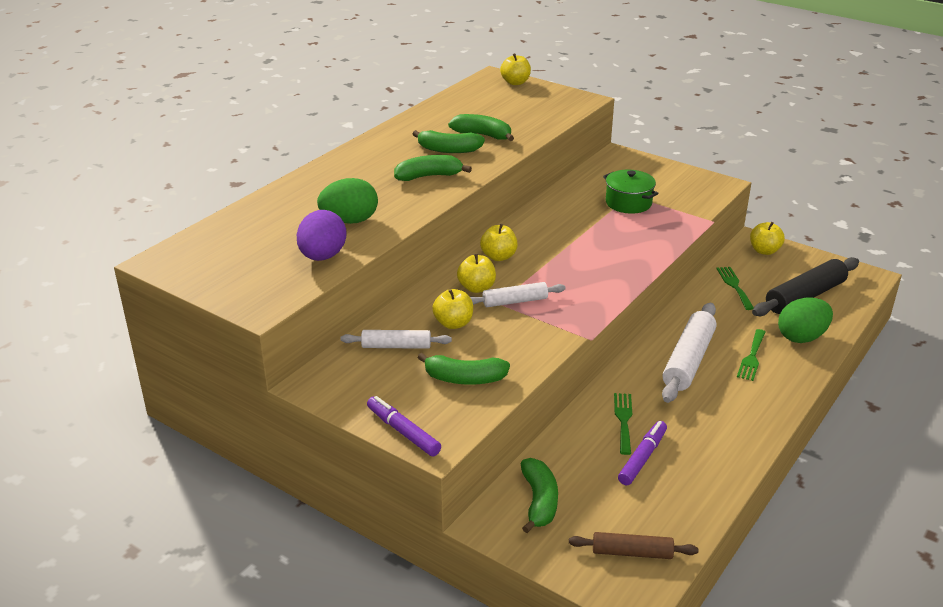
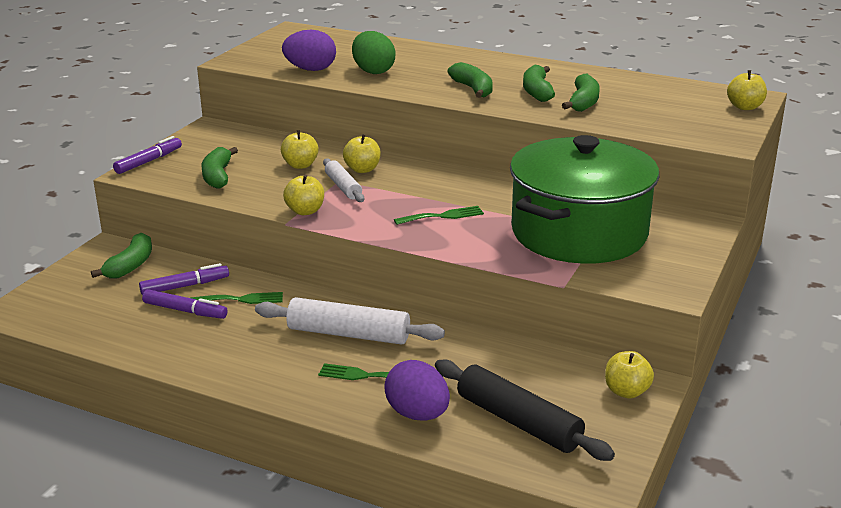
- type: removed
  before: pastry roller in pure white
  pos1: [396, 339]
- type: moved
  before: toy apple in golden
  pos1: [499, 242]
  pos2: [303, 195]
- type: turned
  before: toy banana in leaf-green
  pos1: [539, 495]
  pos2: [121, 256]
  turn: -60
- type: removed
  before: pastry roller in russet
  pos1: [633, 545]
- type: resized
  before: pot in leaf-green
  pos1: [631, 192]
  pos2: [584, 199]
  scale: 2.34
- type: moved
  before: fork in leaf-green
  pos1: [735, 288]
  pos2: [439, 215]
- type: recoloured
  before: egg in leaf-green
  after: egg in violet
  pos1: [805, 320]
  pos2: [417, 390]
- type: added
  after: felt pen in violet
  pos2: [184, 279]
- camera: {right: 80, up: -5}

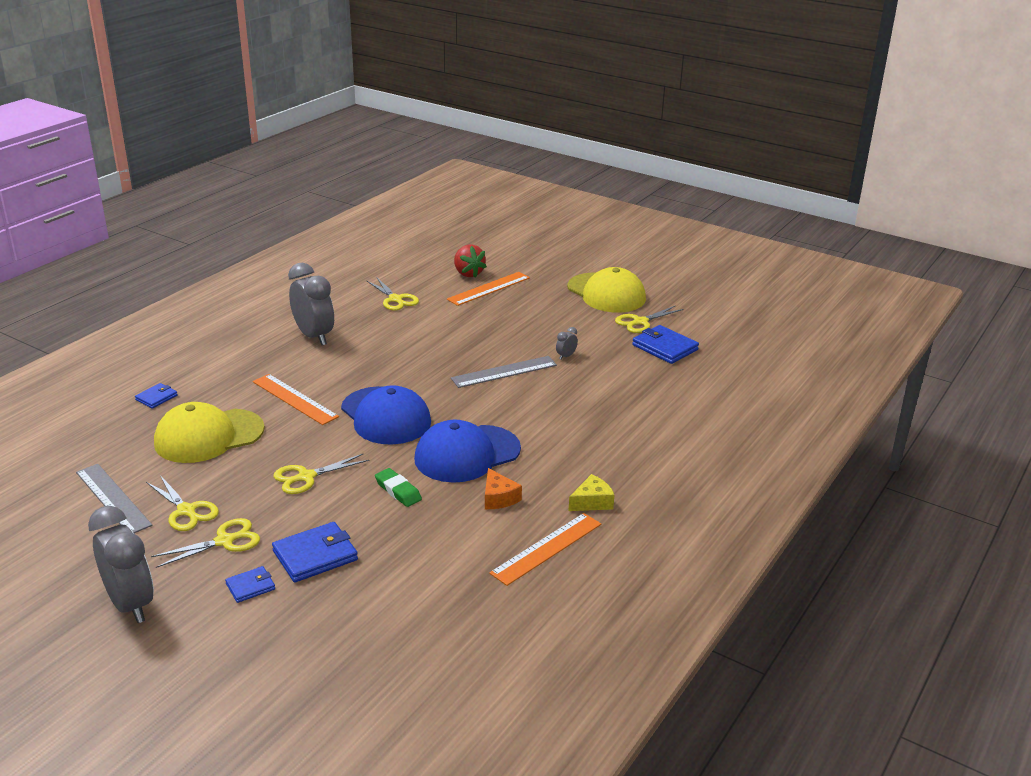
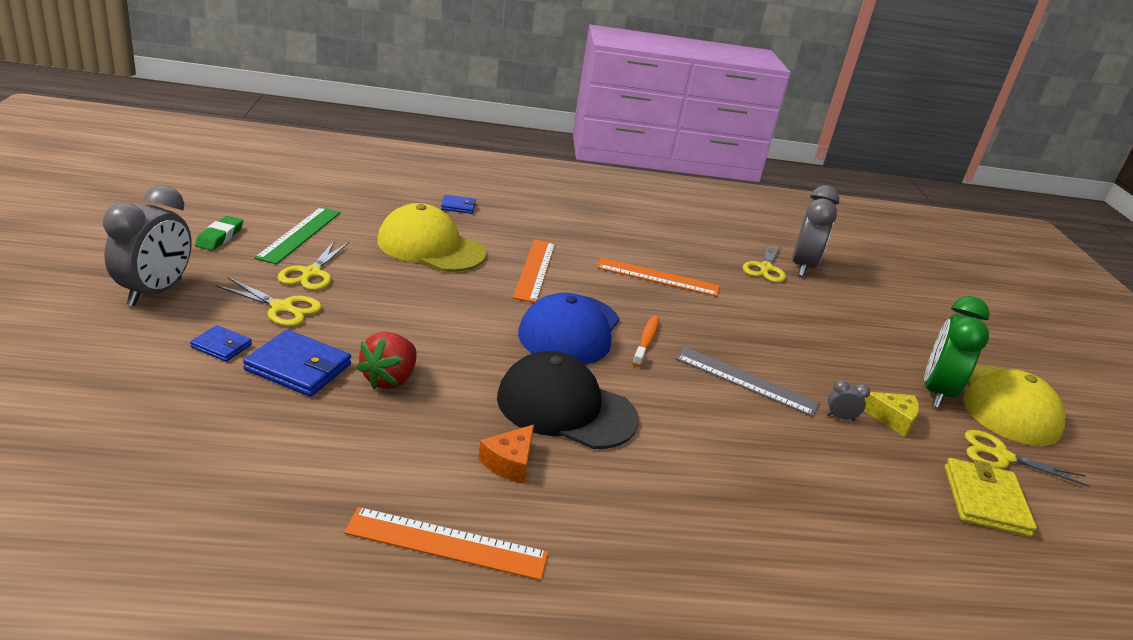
- type: recoloured
  before: ruler in grey
  after: ruler in leaf-green
  pos1: [114, 498]
  pos2: [297, 235]
- type: removed
  before: shears in golden
  pos1: [321, 474]
- type: moved
  before: alarm clock in grey
  pos1: [311, 304]
  pos2: [816, 231]
- type: moved
  before: eraser in leaf-green
  pos1: [398, 487]
  pos2: [219, 233]
- type: recoloured
  before: cap in cobalt
  after: cap in jet-black
  pos1: [467, 451]
  pos2: [568, 400]
- type: moved
  before: ruler in orange
  pos1: [488, 289]
  pos2: [658, 277]
- type: moved
  before: toy strawberry in scarlet
  pos1: [470, 261]
  pos2: [386, 360]
- type: moved
  before: cheese wedge in golden
  pos1: [591, 492]
  pos2: [891, 414]
- type: recoloured
  before: card wallet in cobalt
  after: card wallet in golden
  pos1: [665, 344]
  pos2: [990, 497]
- type: added
  after: dental brush in orange
  pos2: [645, 341]
- type: added
  after: alarm clock in leaf-green
  pos2: [957, 352]
- camera: {right: 50, up: 0}

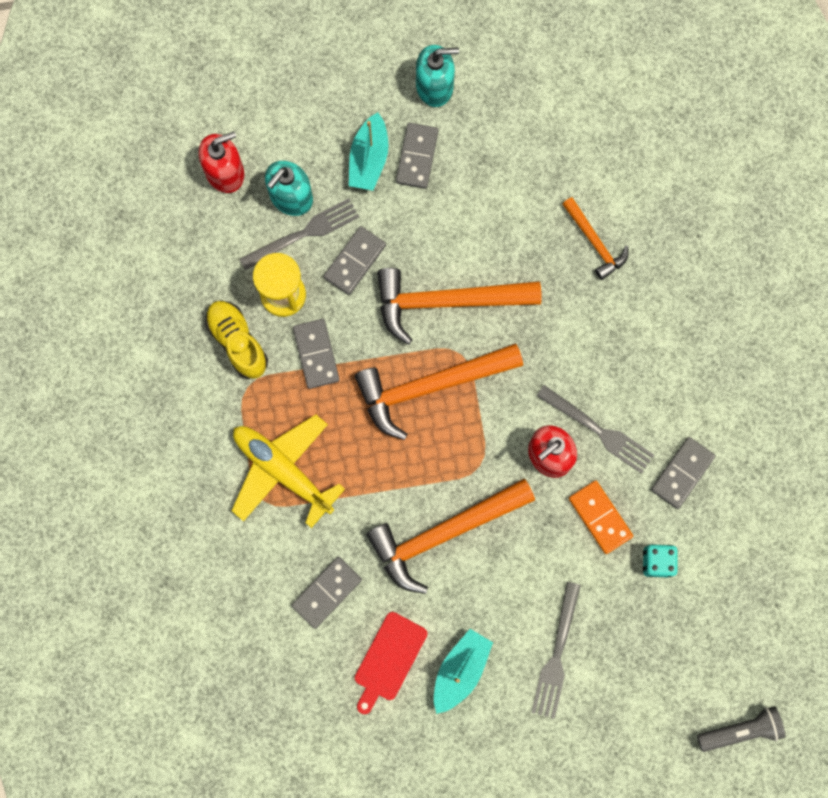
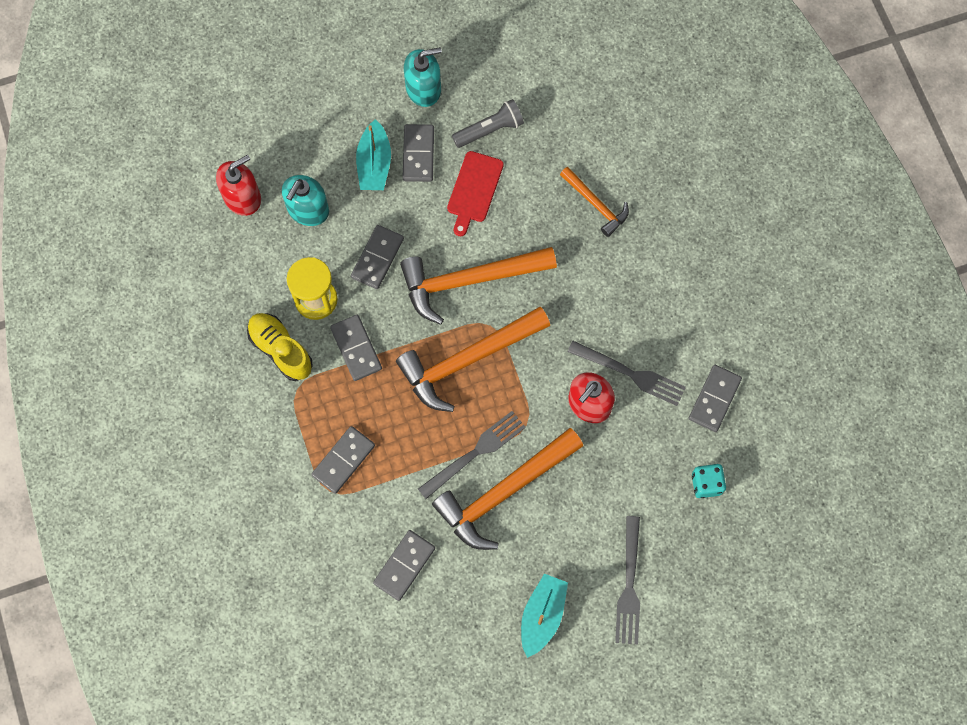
- type: replaced
  before: plane in golden
  after: domino in grey
  pos1: [288, 471]
  pos2: [343, 460]
- type: moved
  before: fork in grey
  pos1: [299, 234]
  pos2: [472, 455]
- type: moved
  before: bread board in scarlet
  pos1: [391, 663]
  pos2: [475, 193]
- type: removed
  before: domino in orange
  pos1: [601, 517]
- type: moved
  before: torch in grey
  pos1: [741, 729]
  pos2: [488, 123]
- camera: {right: -10, up: -5}

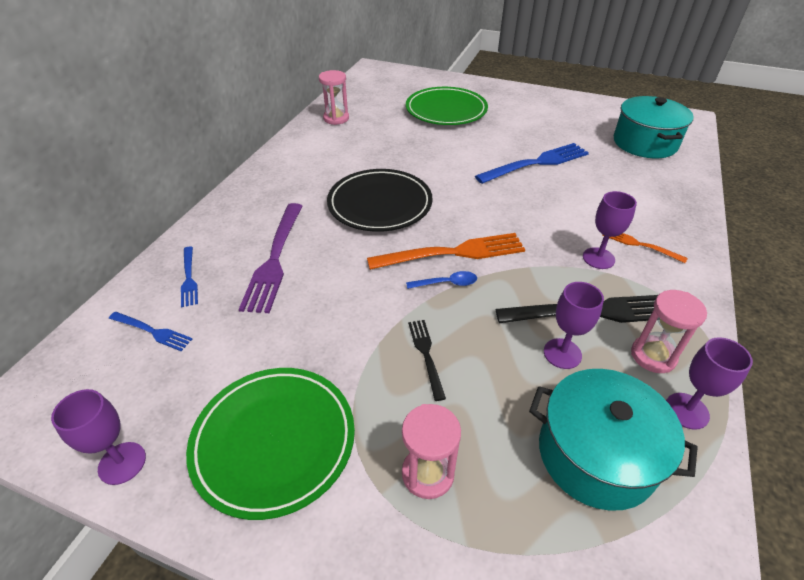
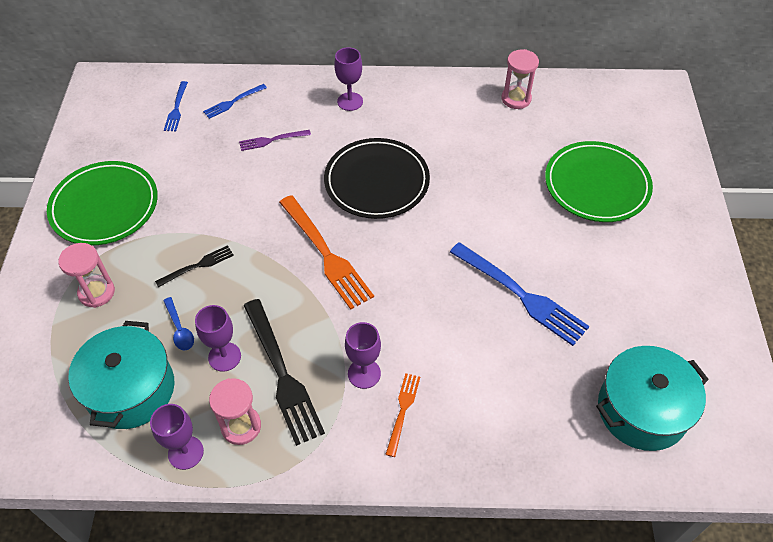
- type: moved
  before: goblet in violet
  pos1: [98, 437]
  pos2: [348, 79]
- type: resized
  before: fork in violet
  pos1: [270, 258]
  pos2: [275, 140]
  scale: 0.52
- type: moved
  before: teaspoon in cobalt
  pos1: [441, 280]
  pos2: [178, 324]
- camera: {right: 70, up: 10}

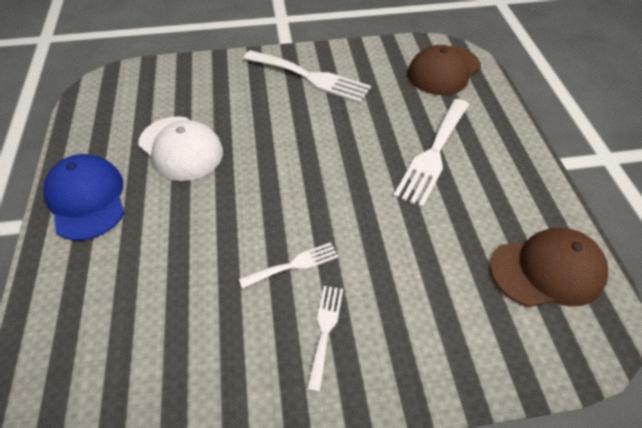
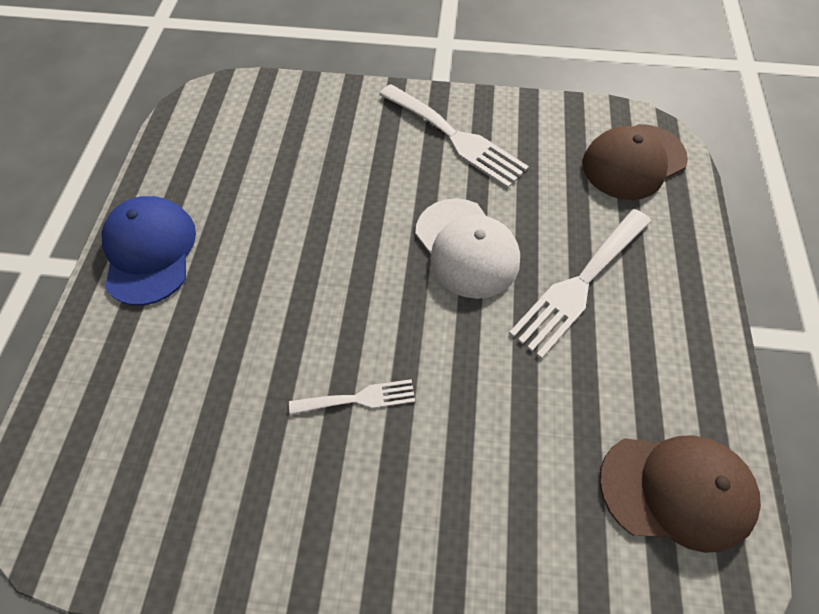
- type: moved
  before: cap in pure white
  pos1: [180, 148]
  pos2: [467, 248]
- type: removed
  before: fork in pure white
  pos1: [325, 339]
- camera: {right: 15, up: 10}

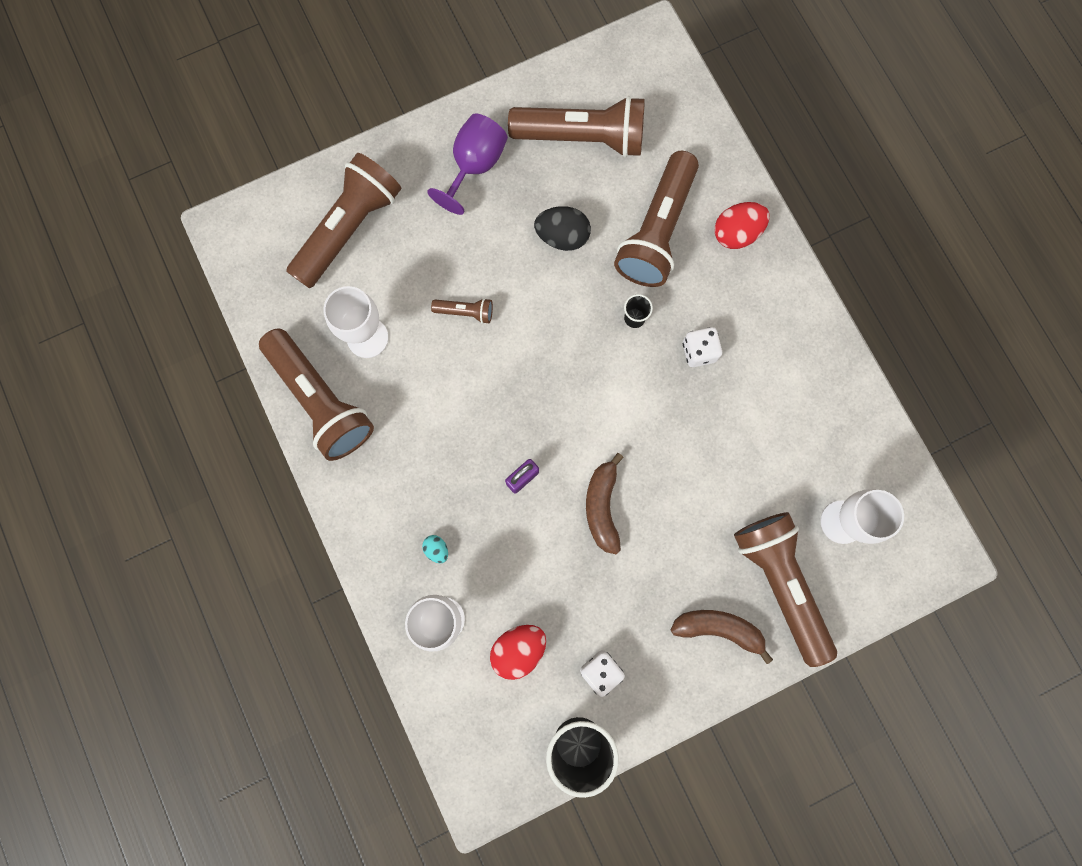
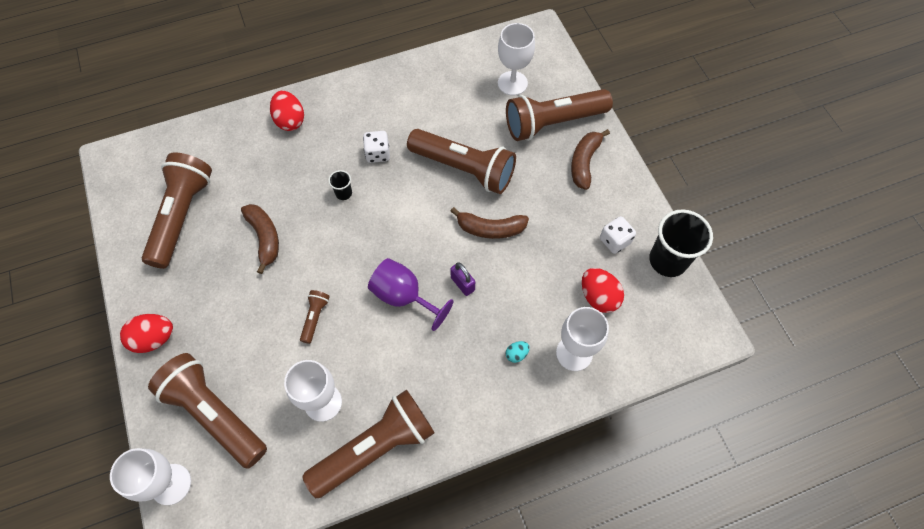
- type: moved
  before: goblet in violet
  pos1: [467, 164]
  pos2: [410, 294]
- type: replaced
  before: egg in jet-black
  after: toy banana in russet
  pos1: [562, 228]
  pos2: [260, 239]
- type: moved
  before: torch in russet
  pos1: [656, 219]
  pos2: [461, 161]
- type: added
  after: goblet in pure white
  pos2: [150, 476]
- type: added
  after: egg in scarlet
  pos2: [146, 333]
- camera: {right: -85, up: -15}

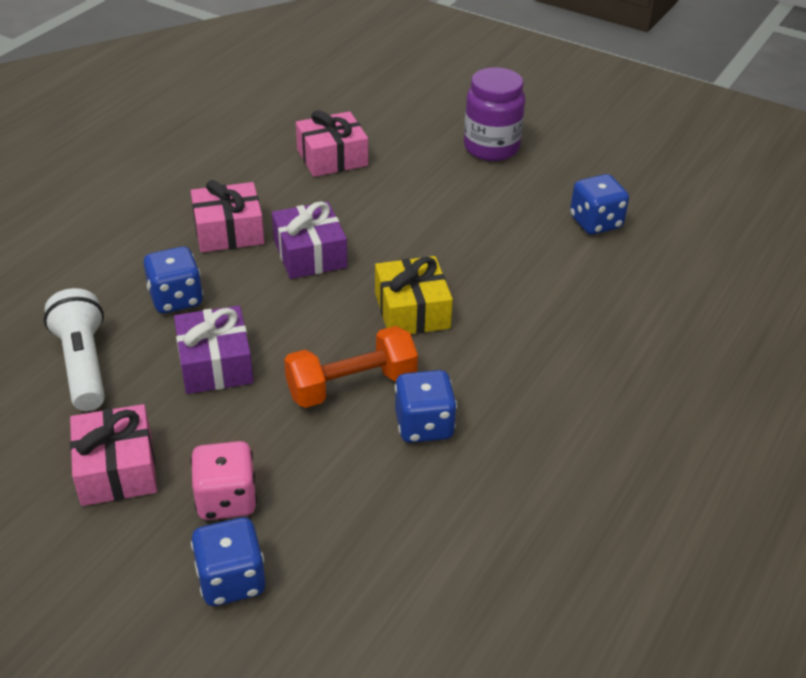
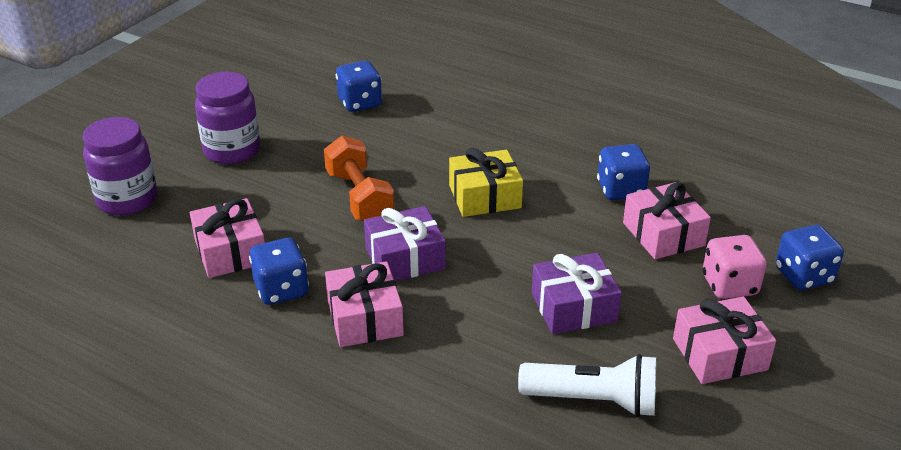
- type: turned
  before: torch in pure white
  pos1: [74, 349]
  pos2: [587, 385]
  turn: -150
- type: moved
  before: dice in cobalt
  pos1: [173, 280]
  pos2: [279, 271]
- type: moved
  before: hand weight in orange
  pos1: [351, 367]
  pos2: [359, 178]
- type: added
  after: jar in violet
  pos2: [120, 166]
- type: added
  after: present in rose-pink
  pos2: [667, 220]
- camera: {right: -90, up: -5}

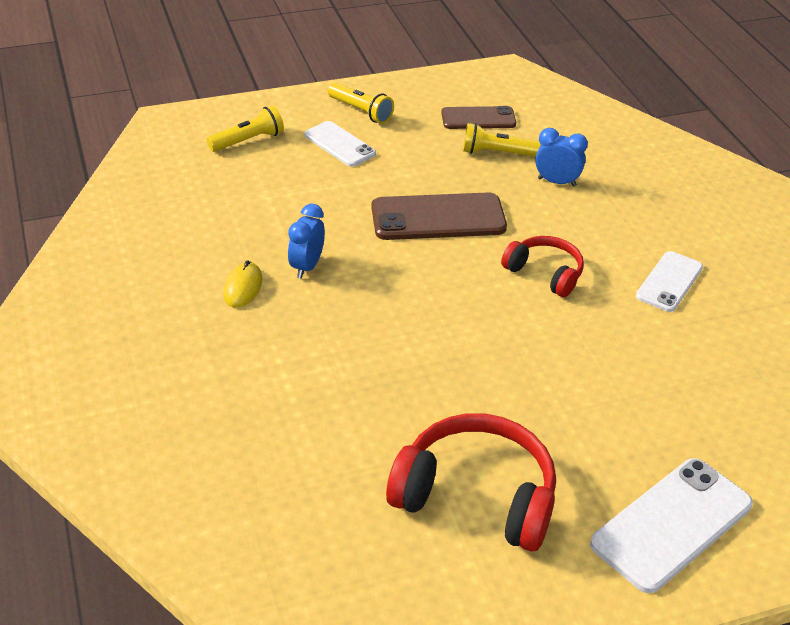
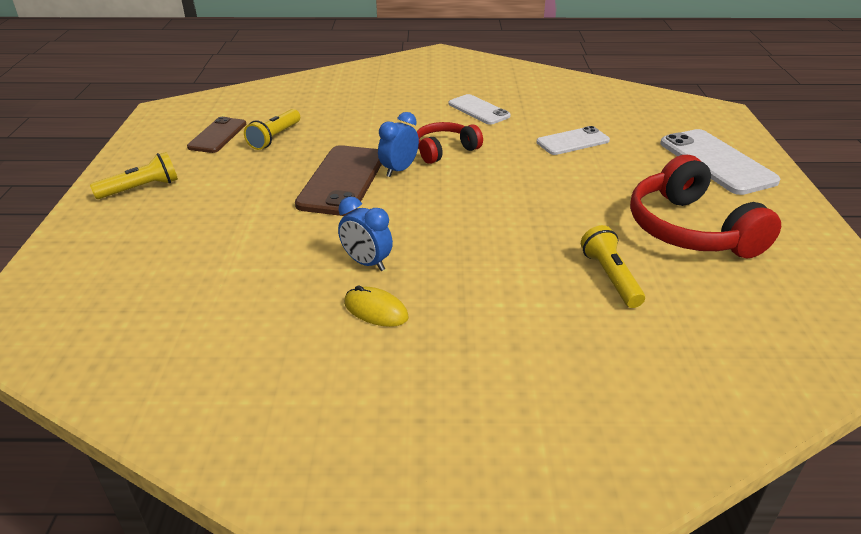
- type: moved
  before: torch in golden
  pos1: [245, 128]
  pos2: [613, 266]
- type: moved
  before: smartphone in pure white
  pos1: [340, 144]
  pos2: [573, 140]
- type: turned
  before: headset in scarlet
  pos1: [471, 482]
  pos2: [705, 206]
  turn: -60
- type: moved
  before: alarm clock in cobalt
  pos1: [561, 157]
  pos2: [398, 144]
- camera: {right: -70, up: -5}

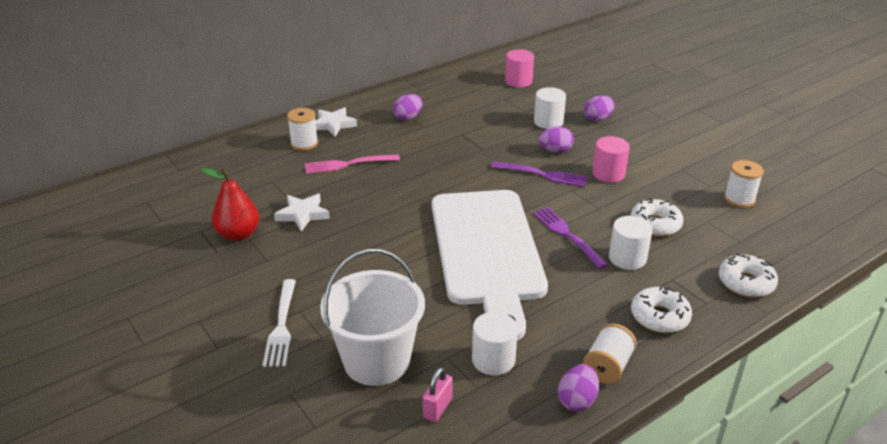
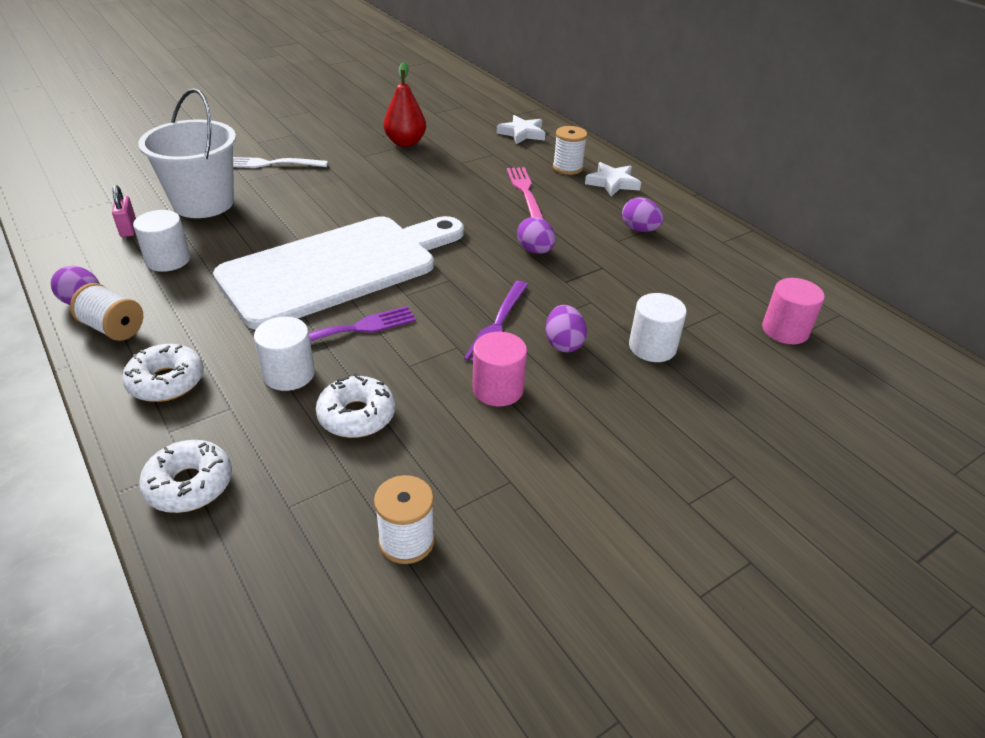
- type: moved
  before: star in pure white
  pos1: [302, 213]
  pos2: [521, 129]
- type: turned
  before: small lock in rose-pink
  pos1: [438, 394]
  pos2: [124, 211]
  turn: 45
- type: turned
  before: bread board in pure white
  pos1: [490, 265]
  pos2: [338, 273]
  turn: 150
- type: moved
  before: egg in violet
  pos1: [599, 108]
  pos2: [536, 235]
- camera: {right: 90, up: 5}

